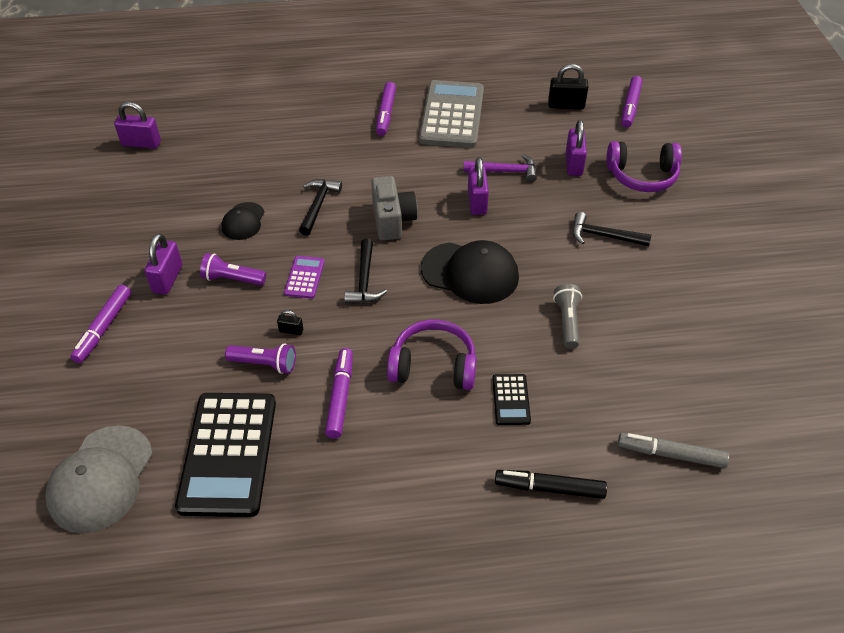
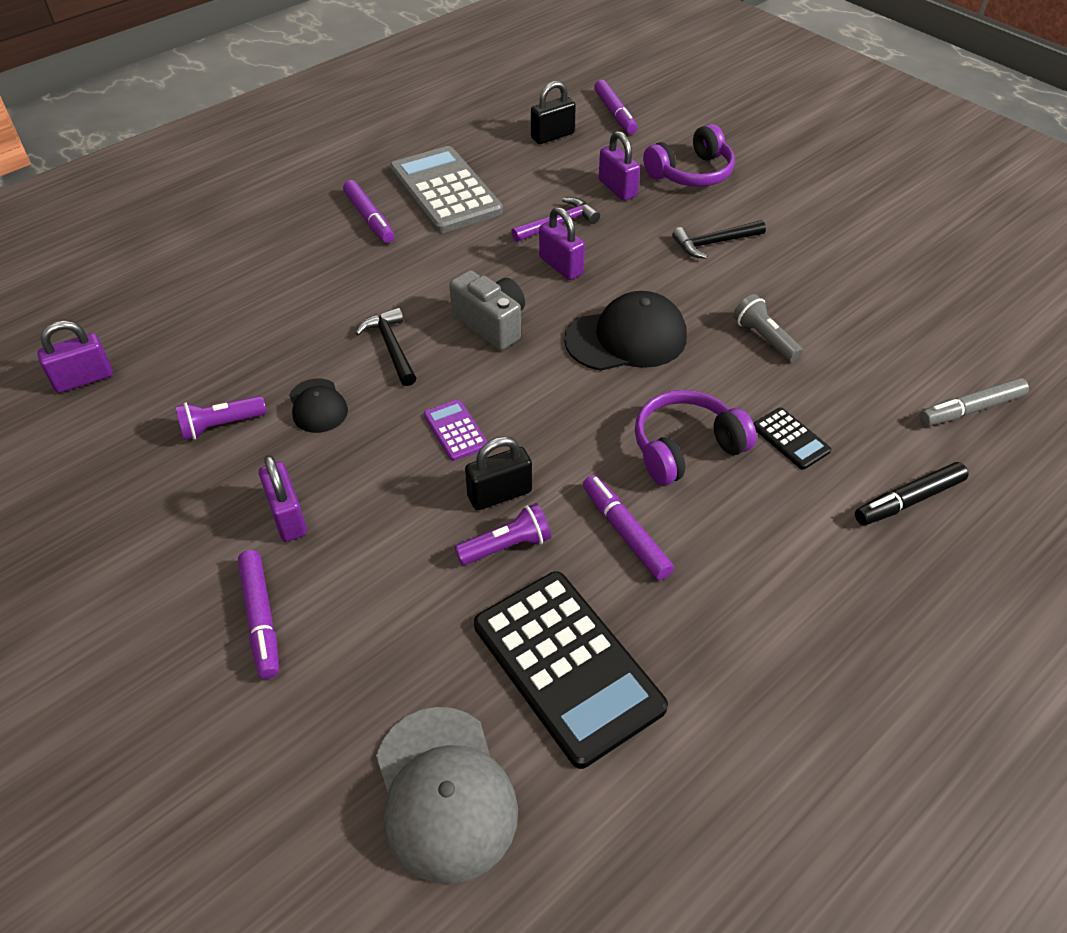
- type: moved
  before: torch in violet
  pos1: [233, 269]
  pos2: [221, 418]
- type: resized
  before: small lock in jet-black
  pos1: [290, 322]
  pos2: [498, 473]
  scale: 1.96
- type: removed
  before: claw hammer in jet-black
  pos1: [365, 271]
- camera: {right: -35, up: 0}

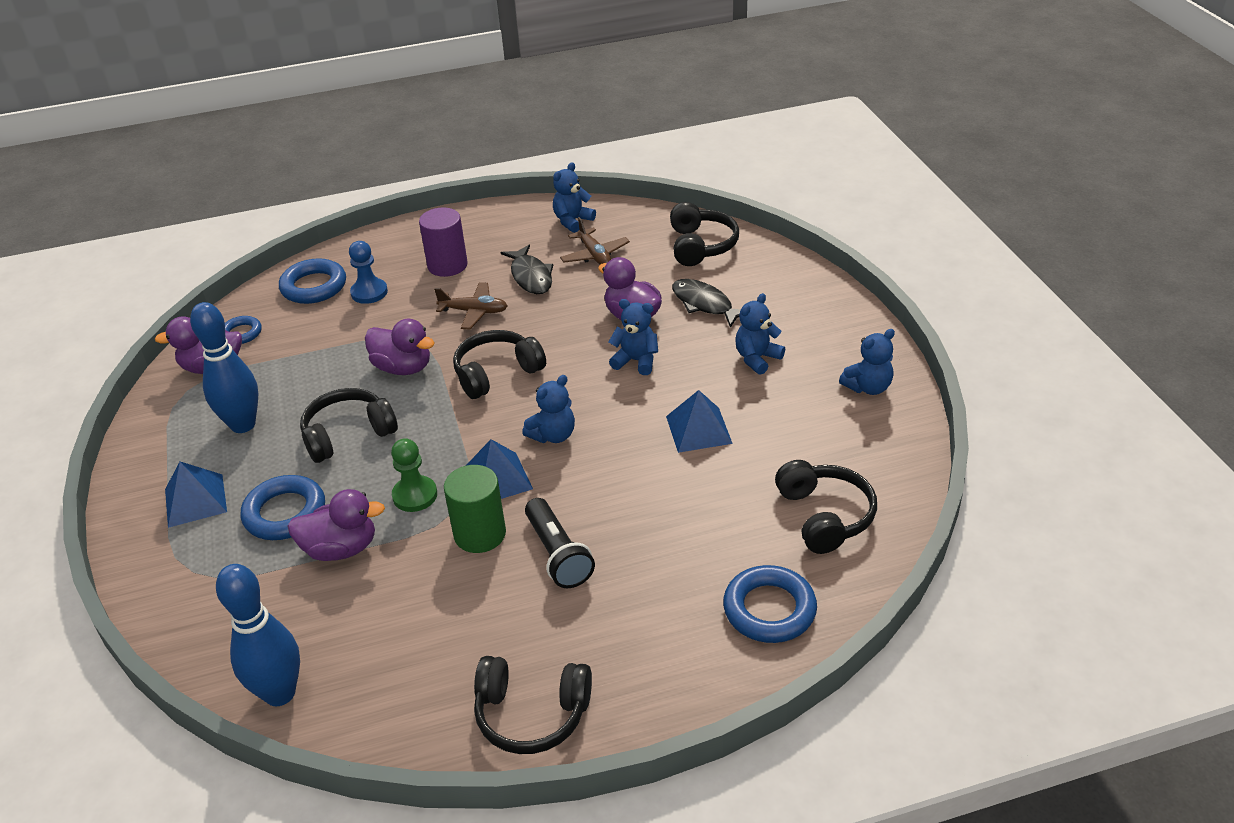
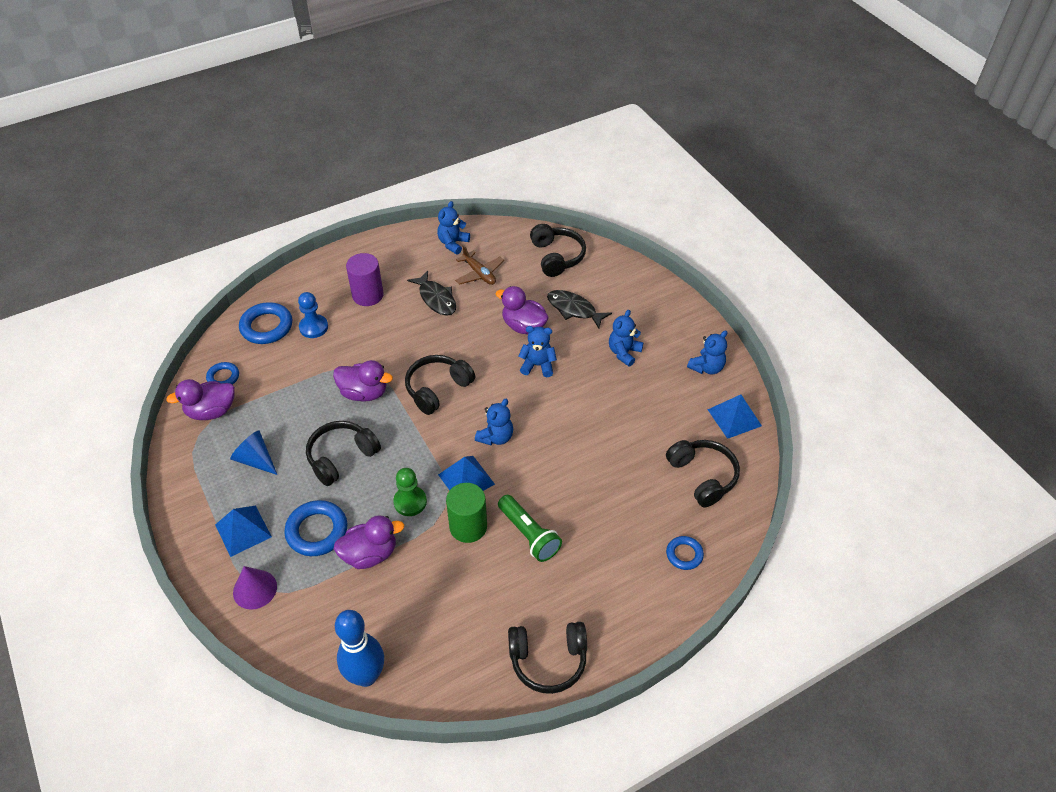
- type: replaced
  before: skittle in cobalt
  after: solid cone in cobalt
  pos1: [224, 367]
  pos2: [253, 452]
- type: removed
  before: plane in russet
  pos1: [470, 305]
- type: recoloured
  before: torch in jet-black
  after: torch in leaf-green
  pos1: [560, 543]
  pos2: [530, 528]
- type: moved
  before: pyramid in cobalt
  pos1: [699, 421]
  pos2: [735, 416]
- type: resized
  before: ring in cobalt
  pos1: [770, 604]
  pos2: [685, 553]
  scale: 0.59
- type: added
  after: solid cone in violet
  pos2: [255, 588]
- camera: {right: -15, up: 10}

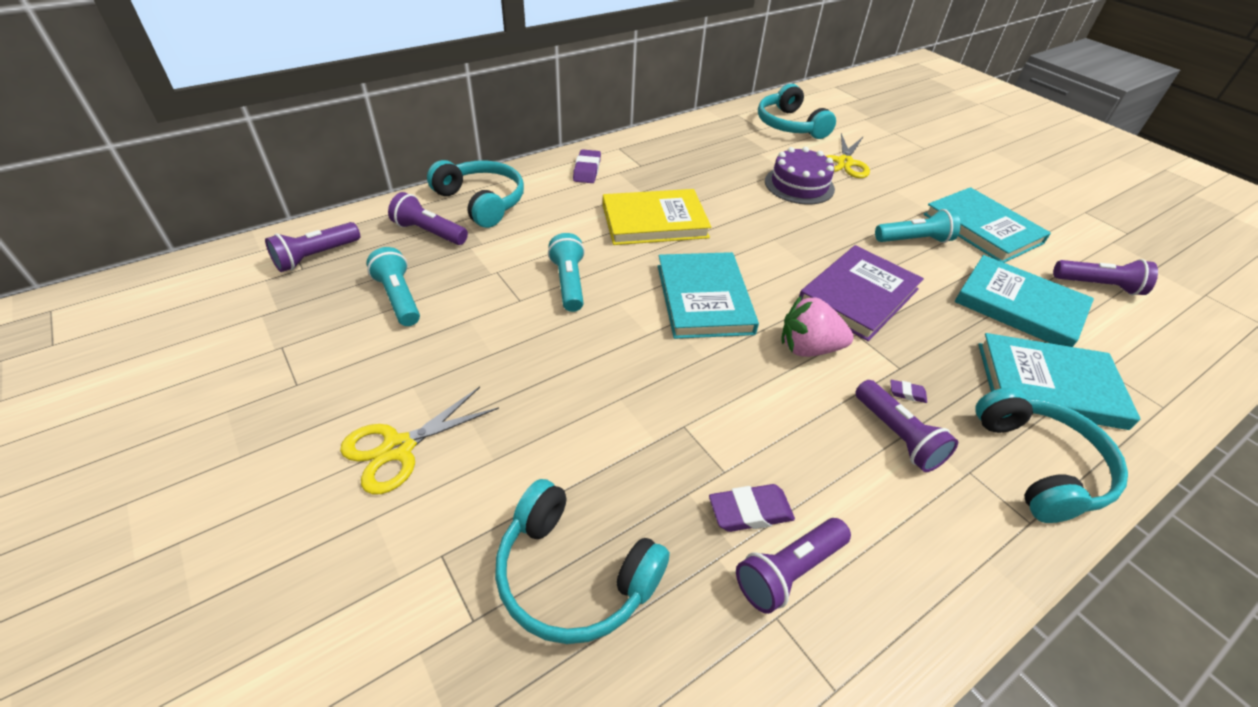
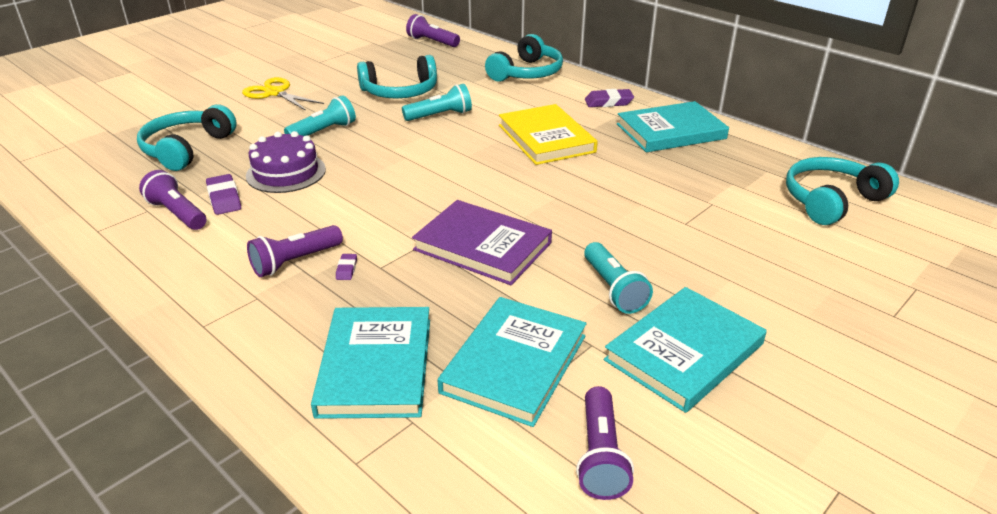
- type: moved
  before: torch in aqua
  pos1: [393, 286]
  pos2: [320, 115]
- type: removed
  before: torch in violet
  pos1: [428, 218]
- type: moved
  before: hardcover in aqua
  pos1: [708, 295]
  pos2: [673, 126]
- type: moved
  before: gateau in violet
  pos1: [800, 175]
  pos2: [286, 162]
- type: removed
  before: toy strawberry in rose-pink
  pos1: [817, 326]
- type: removed
  before: shears in golden
  pos1: [848, 155]
- type: moved
  before: headset in aqua
  pos1: [1051, 455]
  pos2: [397, 77]
- camera: {right: 80, up: -10}

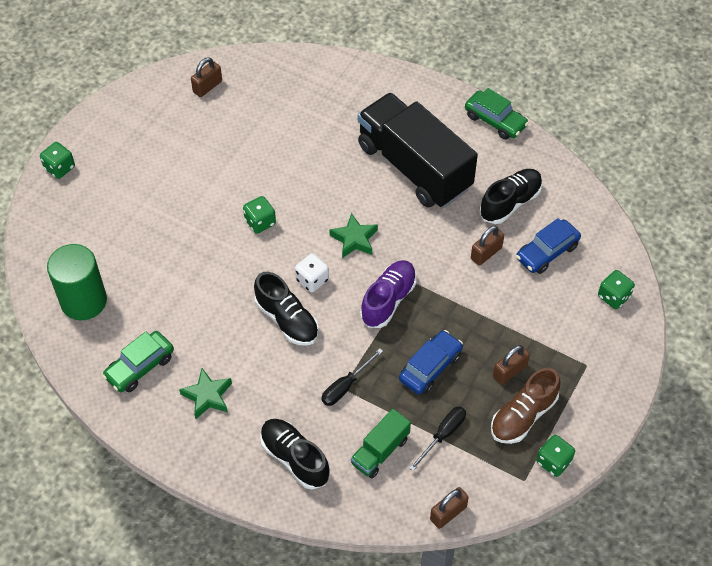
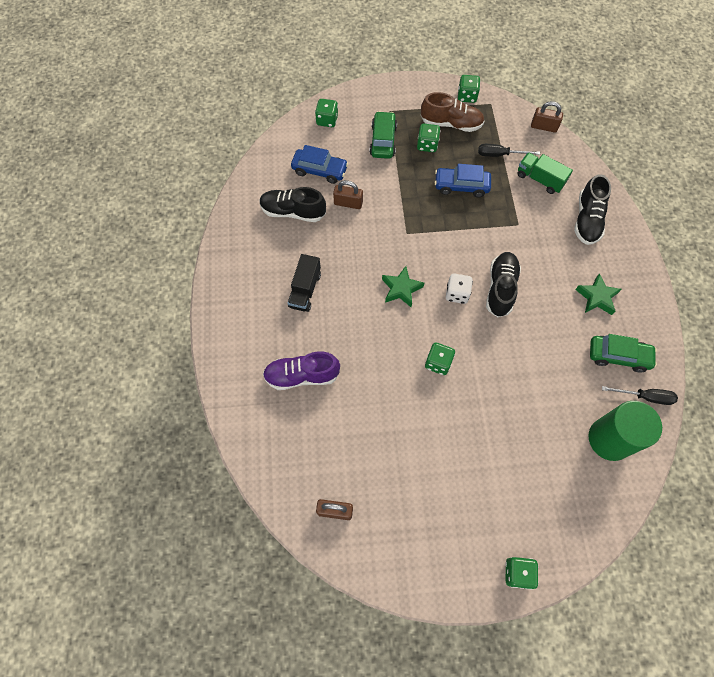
- type: moved
  before: screwdriver in jet-black
  pos1: [352, 377]
  pos2: [640, 395]
- type: turned
  before: lorry in leaf-green
  pos1: [381, 443]
  pos2: [545, 173]
  turn: -150
- type: resized
  before: lorry in jet-black
  pos1: [418, 150]
  pos2: [304, 283]
  scale: 0.46
- type: moved
  before: lace-up shoe in violet
  pos1: [388, 294]
  pos2: [301, 370]
- type: moved
  before: toy car in leaf-green
  pos1: [497, 114]
  pos2: [383, 135]
- type: replaced
  before: small lock in russet
  after: dice in leaf-green
  pos1: [511, 365]
  pos2: [429, 138]
- camera: {right: -125, up: 10}

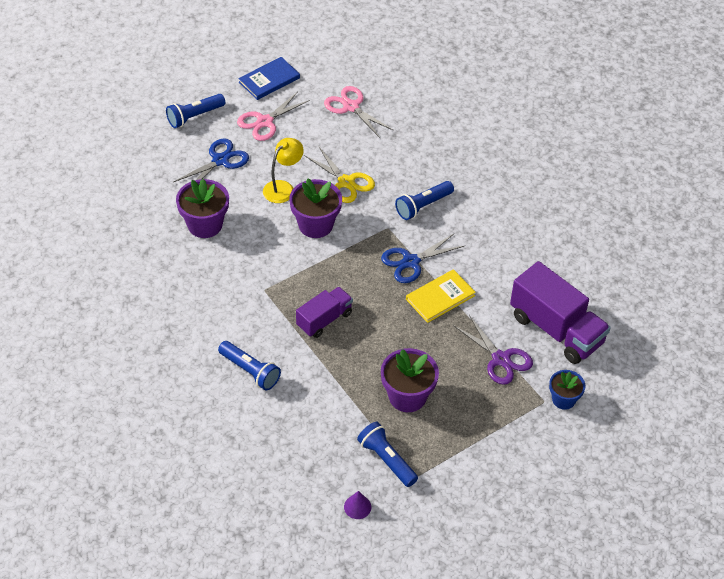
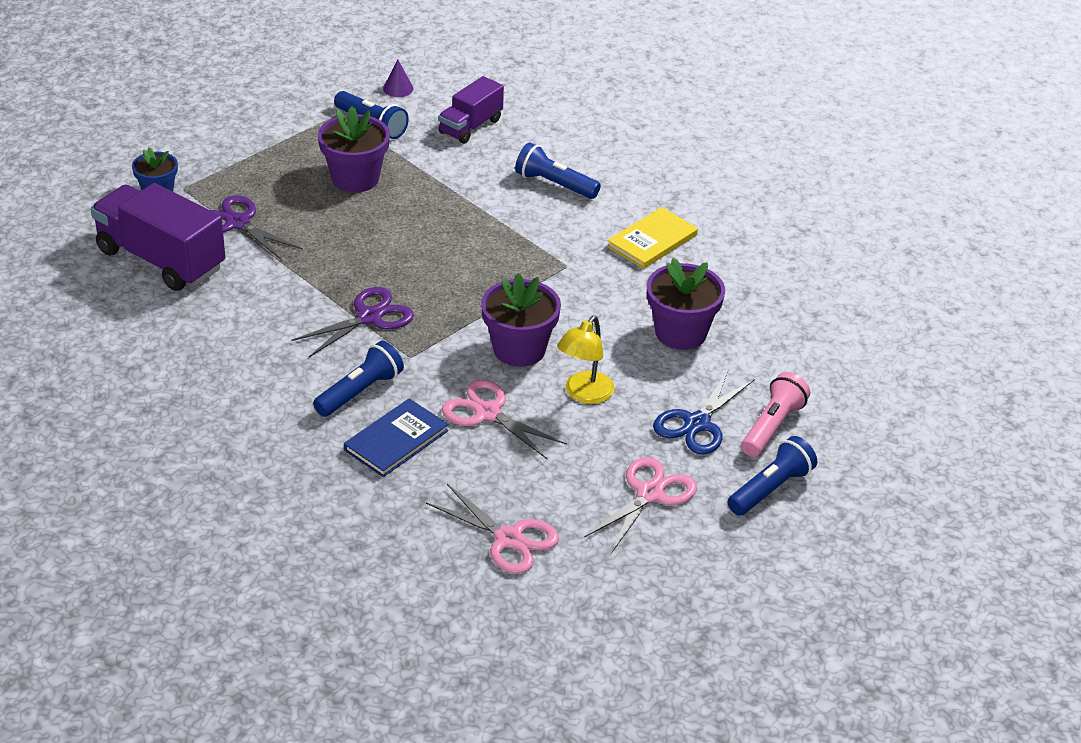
- type: moved
  before: hardcover in cobalt
  pos1: [269, 78]
  pos2: [396, 437]
- type: moved
  before: lorry in violet
  pos1: [324, 312]
  pos2: [471, 110]
- type: recoloured
  before: shears in golden
  after: shears in rose-pink
  pos1: [339, 175]
  pos2: [504, 419]
- type: recoloured
  before: shears in cobalt
  after: shears in violet
  pos1: [422, 258]
  pos2: [353, 322]
- type: moved
  before: hardcover in golden
  pos1: [441, 296]
  pos2: [652, 238]
- type: added
  after: torch in rose-pink
  pos2: [775, 414]
- camera: {right: 170, up: -10}

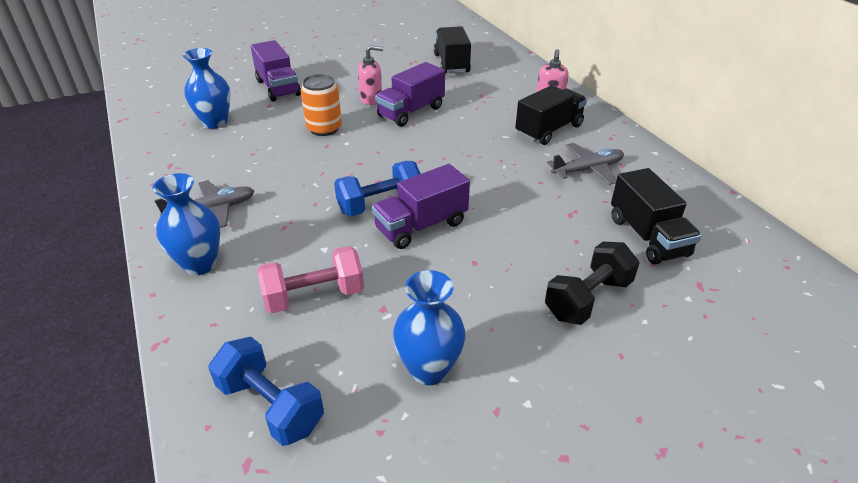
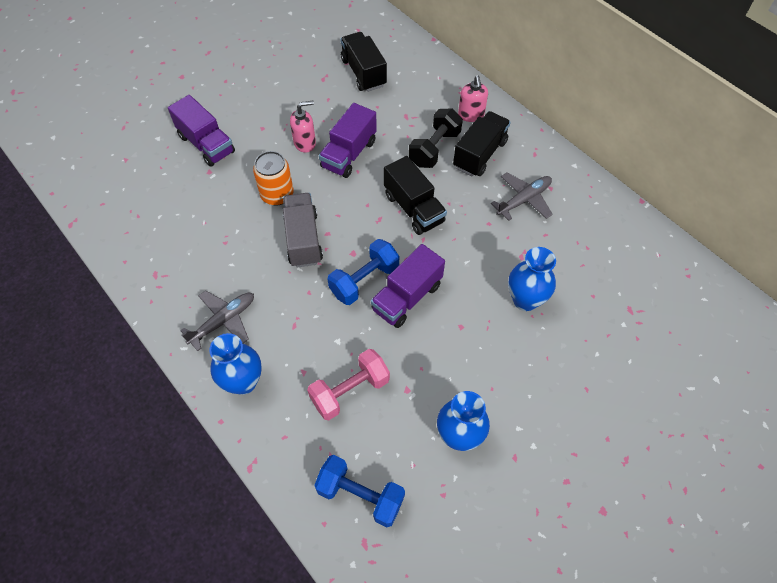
- type: moved
  before: tall vase in cobalt
  pos1: [207, 88]
  pos2: [532, 279]
- type: moved
  before: hand weight in jet-black
  pos1: [592, 283]
  pos2: [436, 138]
- type: moved
  before: lorry in jet-black
  pos1: [656, 216]
  pos2: [415, 195]
- type: added
  after: lorry in grey
  pos2: [303, 230]
- camera: {right: -15, up: 20}

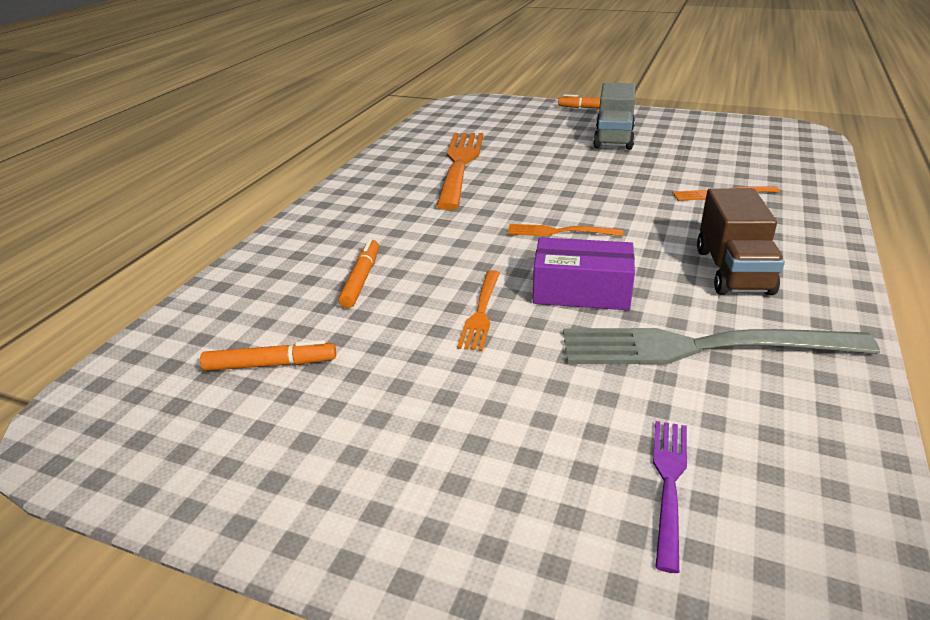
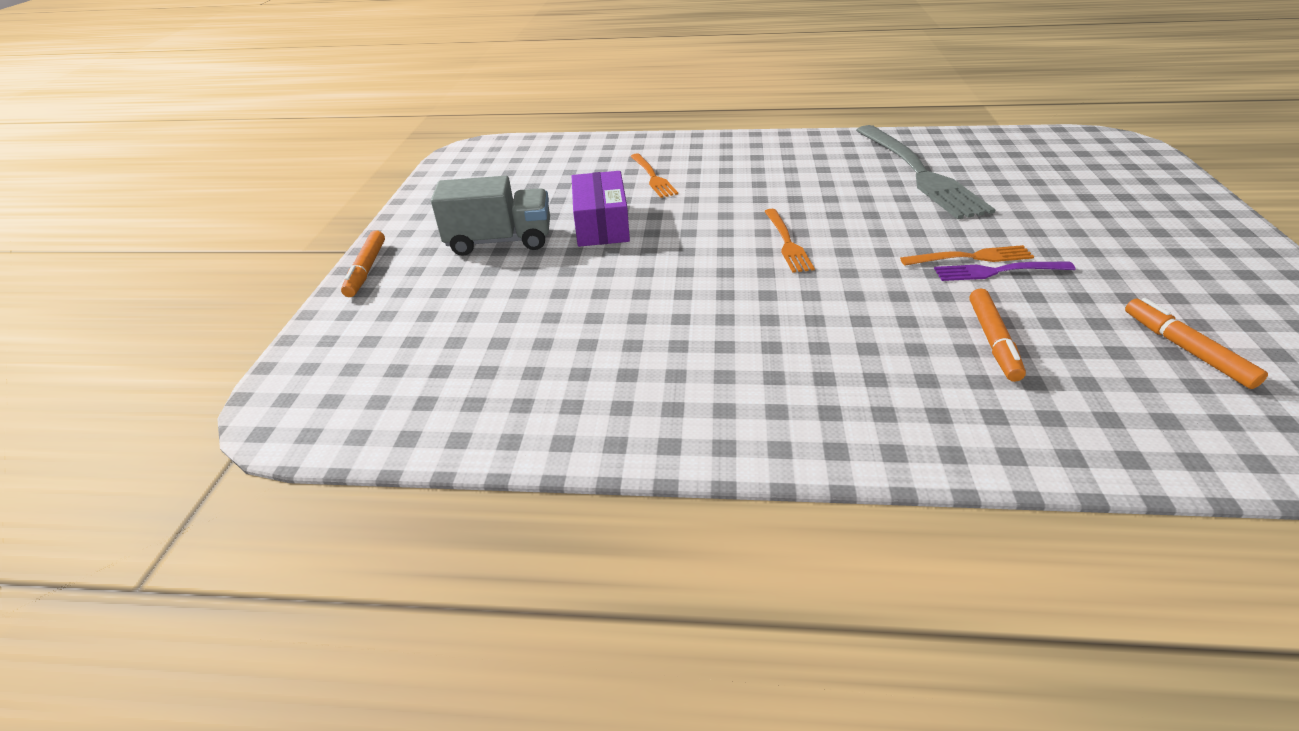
- type: turned
  before: felt pen in orange
  pos1: [358, 273]
  pos2: [997, 335]
  turn: -75
- type: removed
  before: fork in orange
  pos1: [459, 171]
- type: moved
  before: box in violet
  pos1: [584, 273]
  pos2: [601, 209]
- type: moved
  before: fork in violet
  pos1: [670, 497]
  pos2: [1005, 271]
- type: removed
  before: lorry in russet
  pos1: [741, 241]
- camera: {right: -105, up: 5}

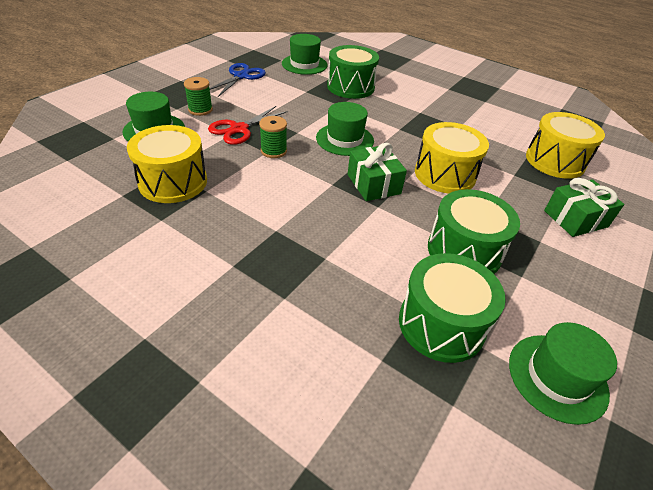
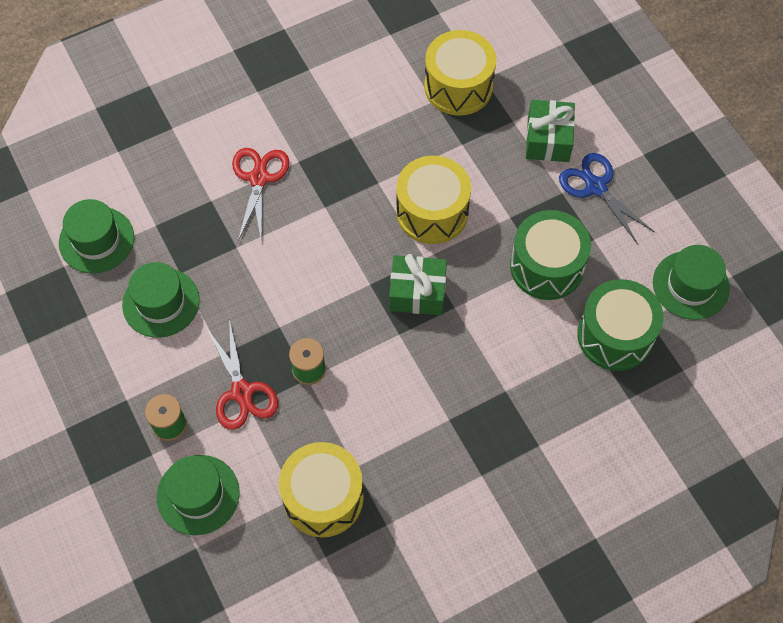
- type: moved
  before: shears in cobalt
  pos1: [237, 80]
  pos2: [606, 198]
- type: moved
  before: hat in leaf-green
  pos1: [345, 129]
  pos2: [161, 300]
- type: removed
  before: snare drum in leaf-green
  pos1: [353, 72]
- type: added
  after: shears in scarlet
  pos2: [261, 195]
- camera: {right: -60, up: 20}

